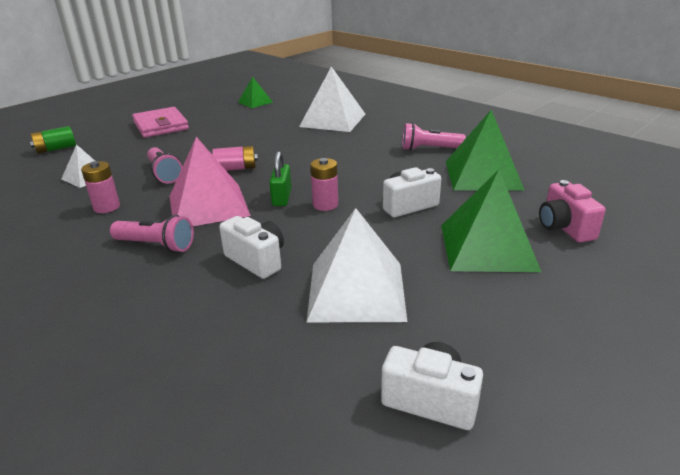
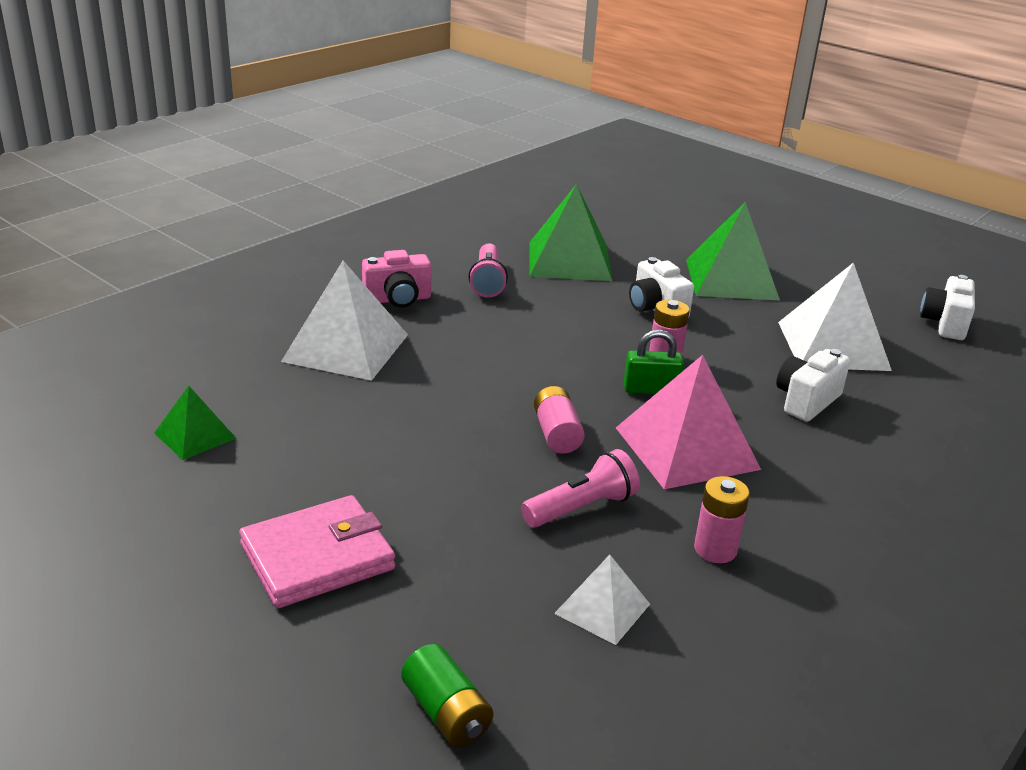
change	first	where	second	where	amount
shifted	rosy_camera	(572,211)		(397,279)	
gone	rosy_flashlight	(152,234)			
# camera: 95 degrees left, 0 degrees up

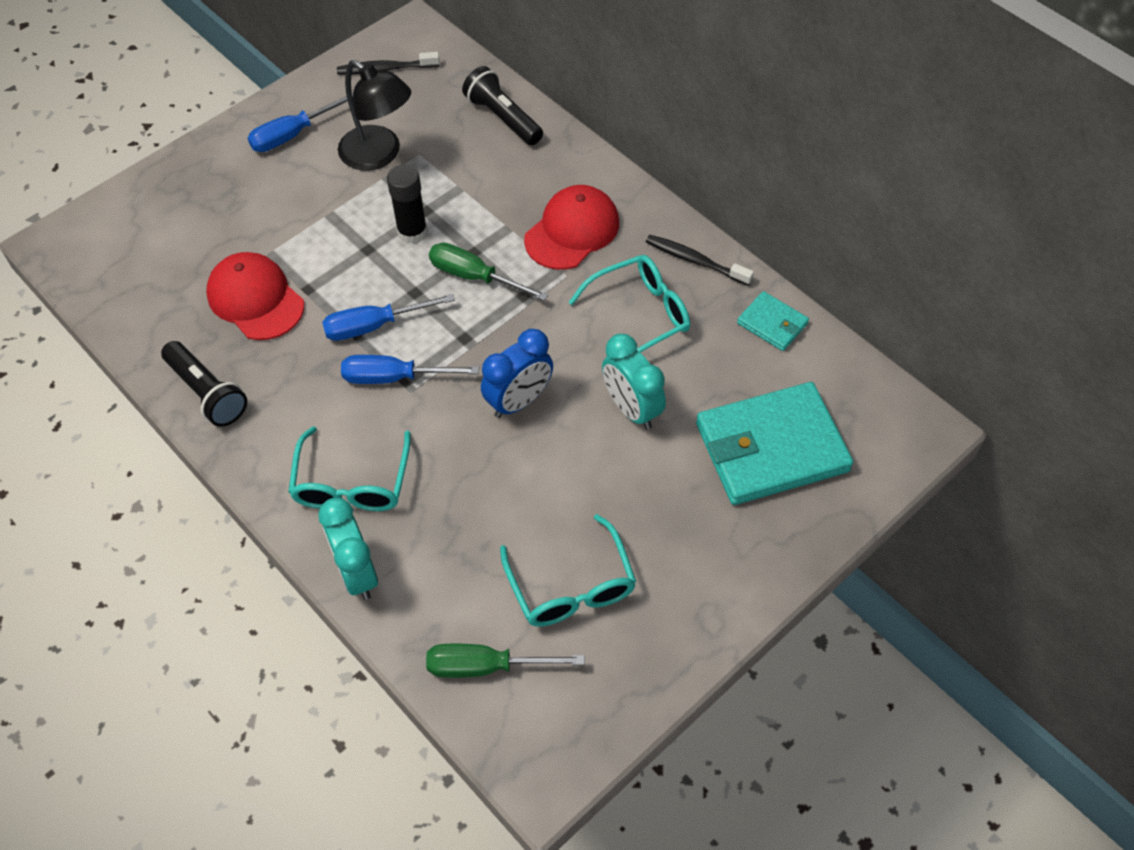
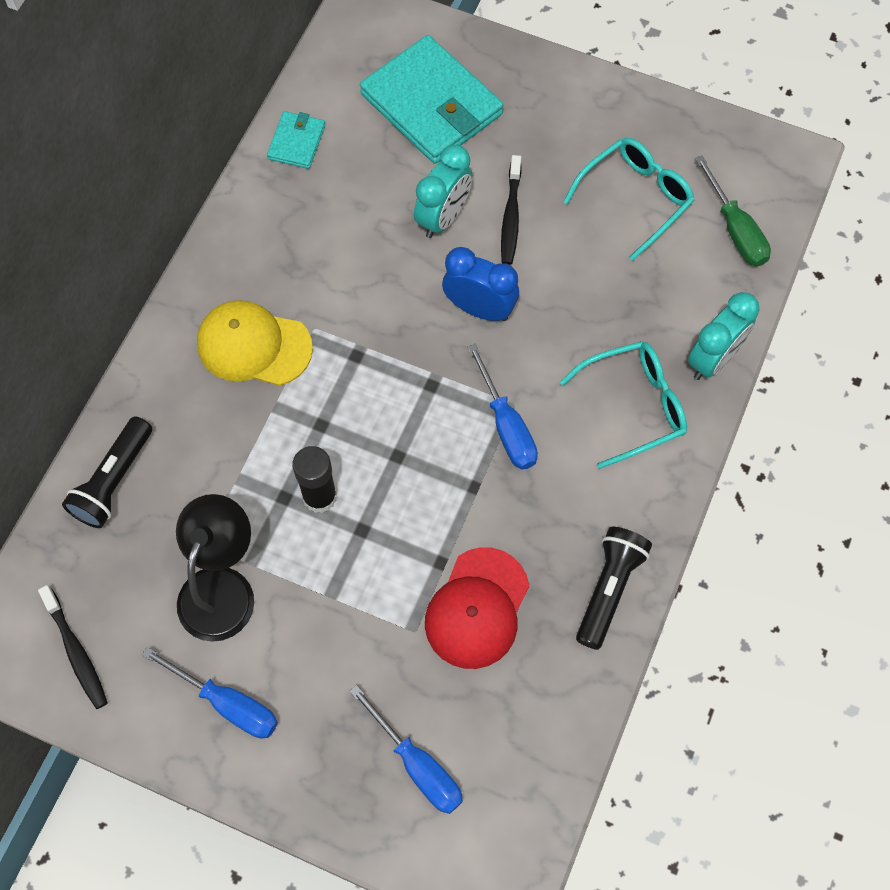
change	first	where	second	where	amount
repainted	crimson_baseball_cap	(571,227)	yellow_baseball_cap	(255,343)	
shifted	black_dental_brush	(700,260)		(511,210)	
gone	leaf-green_hand_screwdriver	(488,271)			
gone	aqua_glasses	(629,304)			
shifted	blue_hand_screwdriver	(388,317)		(406,749)	
# camera: 115 degrees left, 10 degrees up

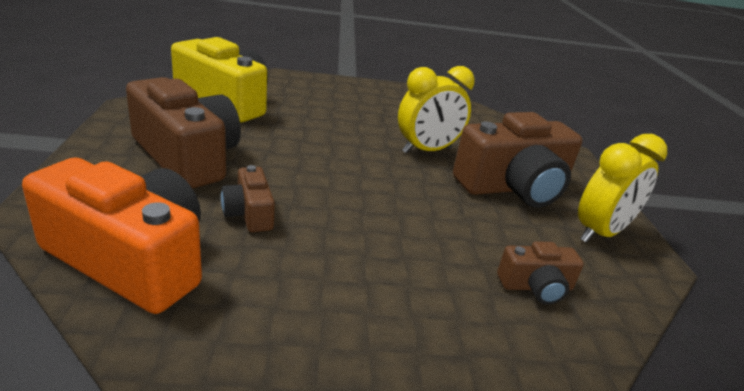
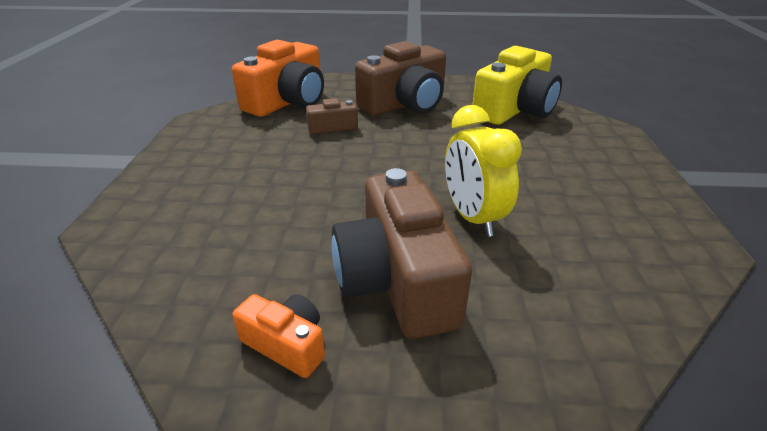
change	first	where	second	where	amount
swapped	yellow_clock	(622,188)	bright_orange_camera	(279,336)	
gone	dark_brown_camera	(540,273)			
# camera: 100 degrees right, 5 degrees up

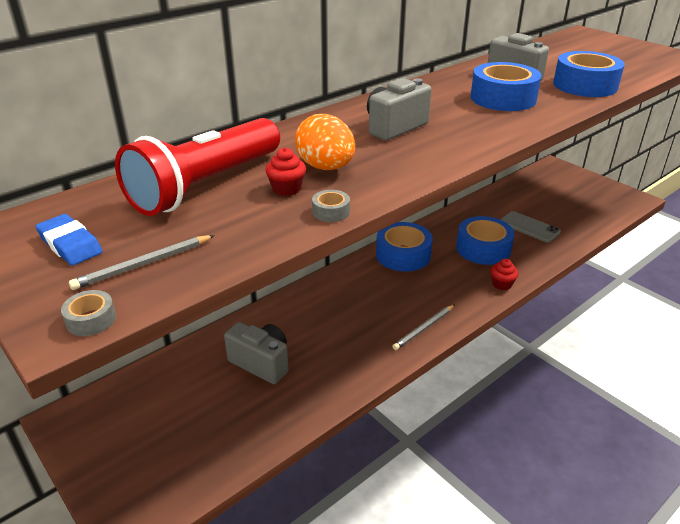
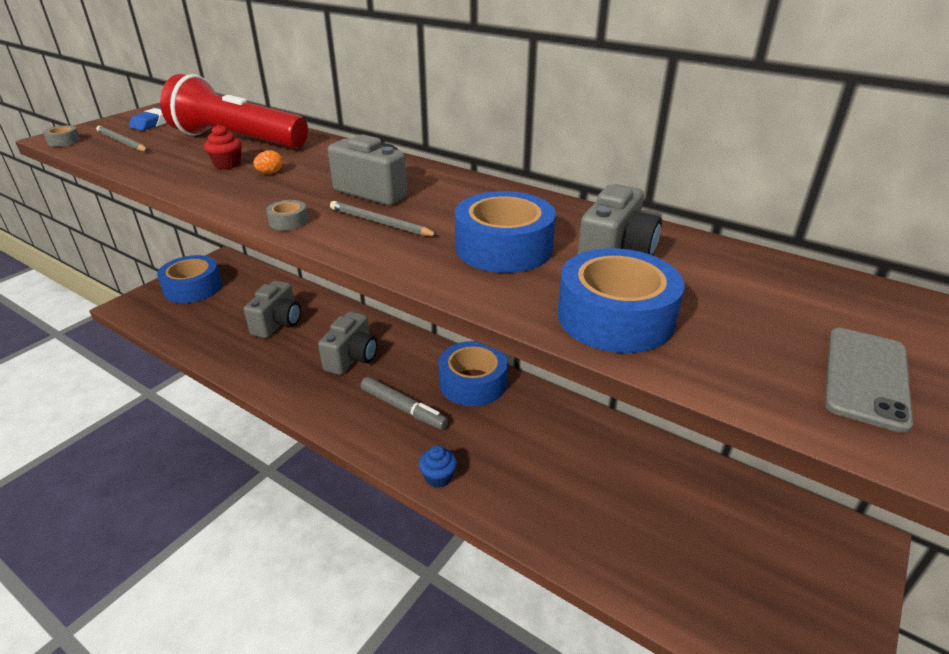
change	first	where	second	where	amount
scaled	bright_orange_egg_shape	(325,142)		(268,162)	x0.43
shifted	ash-grey_sticky_tape	(331,206)		(287,215)	
shifted	ash-grey_phone	(530,227)		(869,380)	
shifted	blue_sticky_tape	(485,240)		(189,279)	
repainted	crimson_fairy_cake	(504,274)	blue_fairy_cake	(438,466)	
shifted	ash-grey_wooden_pencil	(423,327)		(384,218)	
new			ash-grey_camera	(347,343)	
new			ash-grey_felt_pen	(404,403)	
# camera: 75 degrees right, 0 degrees up

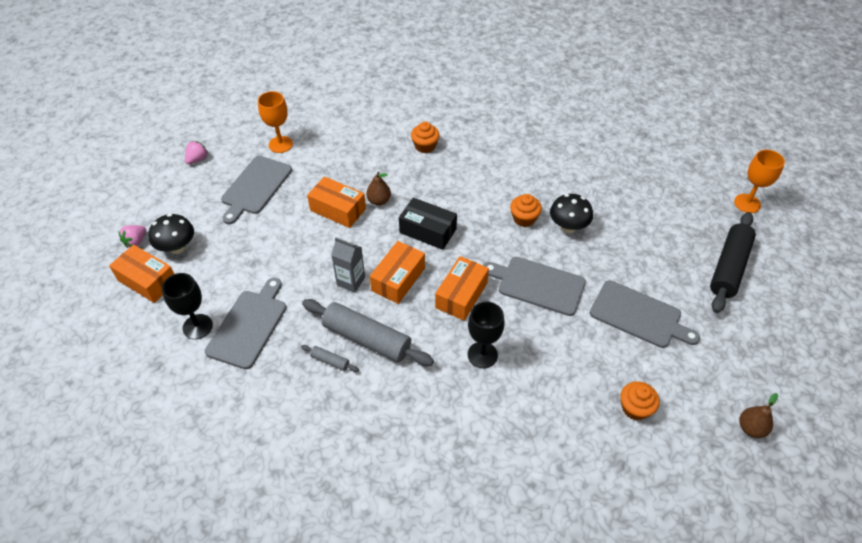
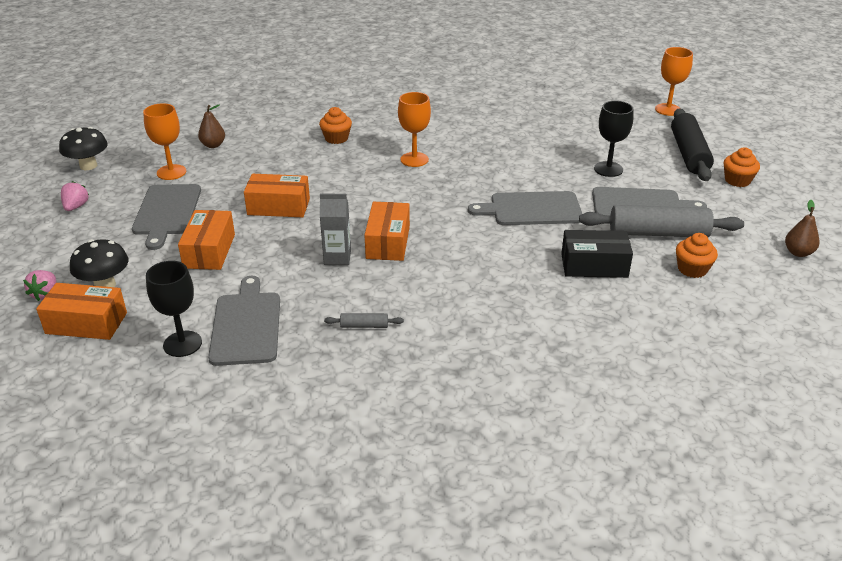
change	first	where	second	where	amount
shifted	dark_brown_pear	(378,189)		(211,126)	
shifted	bright_orange_fairy_cake	(526,210)		(742,167)	
shifted	black_mushroom	(571,213)		(83,148)	
shifted	black_box	(428,224)		(597,254)	
shifted	bright_orange_box	(462,288)		(206,240)	
shifted	ash-grey_dough_roller	(368,332)		(661,221)	
shifted	black_goblet	(486,334)		(613,139)	
new			bright_orange_goblet	(414,129)	
# camera: 25 degrees left, 15 degrees down

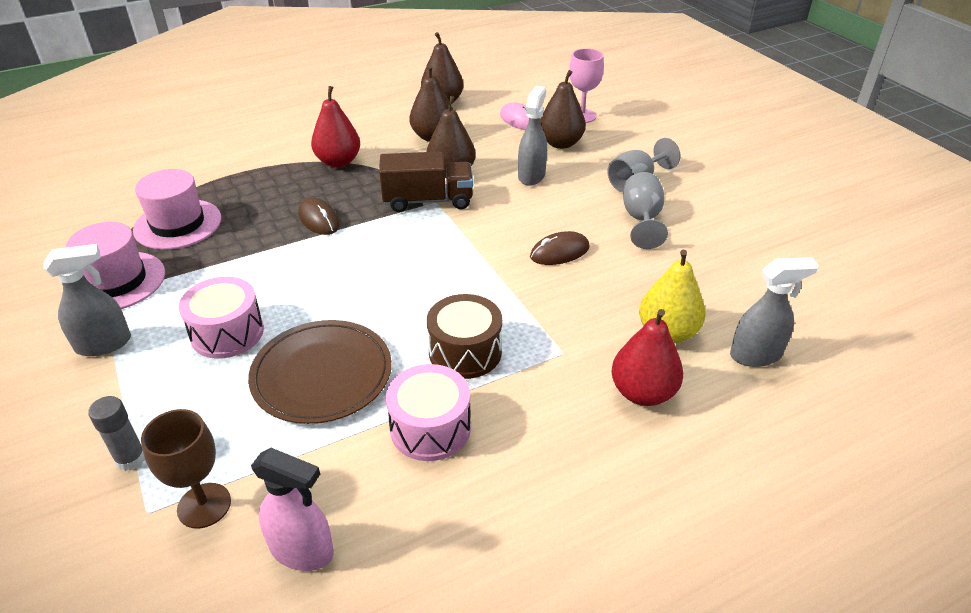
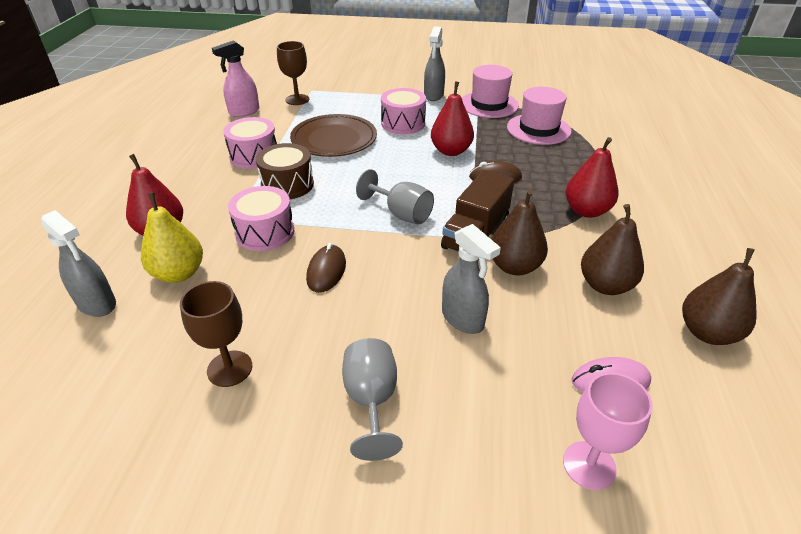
change	first	where	second	where	amount
gone	dark_brown_pear	(563,109)			
shifted	ash-grey_goblet	(645,210)		(395,197)	
rotated	ash-grey_sprayer	(774,312)		(78,263)	75 degrees counterclockwise
gone	ash-grey_glue	(116,433)			
new			crimson_pear	(452,118)	
new			rosy_drum	(261,218)	
new			dark_brown_goblet	(216,334)	
# camera: 125 degrees right, 0 degrees up

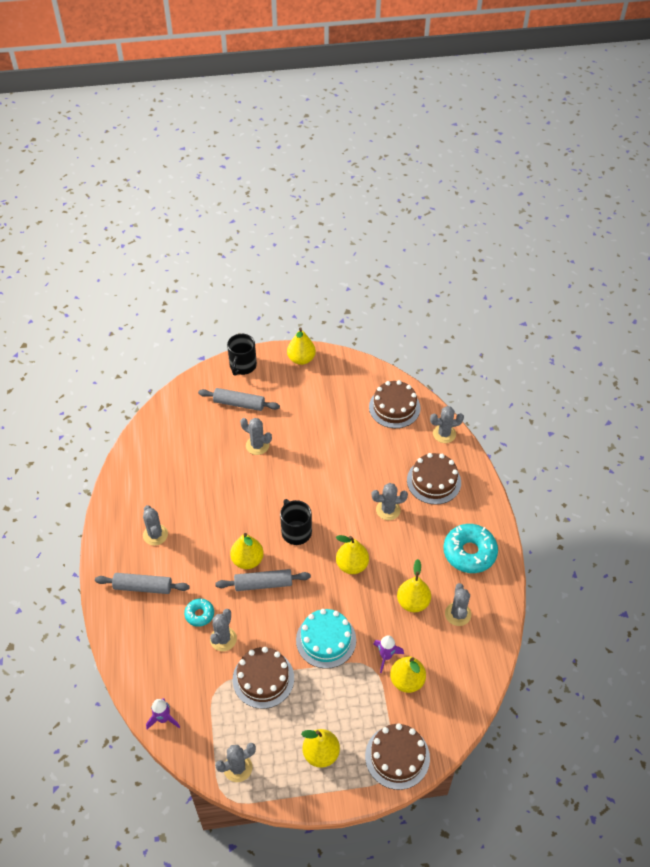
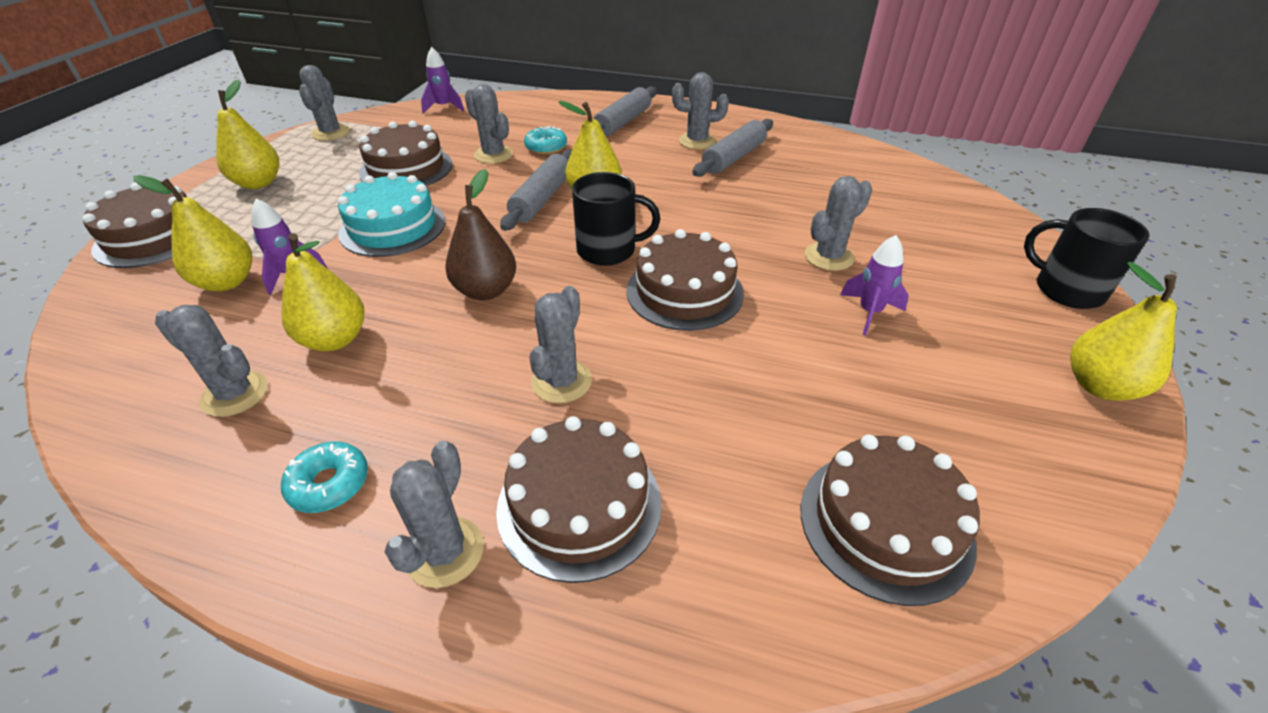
change	first	where	second	where	amount
shifted	ash-grey_dough_roller	(239,399)		(732,148)	
shifted	ash-grey_saguaro_cactus	(447,424)		(434,514)	
scaled	aqua_donut	(471,548)		(324,477)	x0.53
repainted	yellow_pear	(352,554)	dark_brown_pear	(480,234)	
new			dark_brown_gateau	(685,280)	
new			royal_purple_toy_rocket	(874,285)	
# camera: 115 degrees right, 10 degrees down

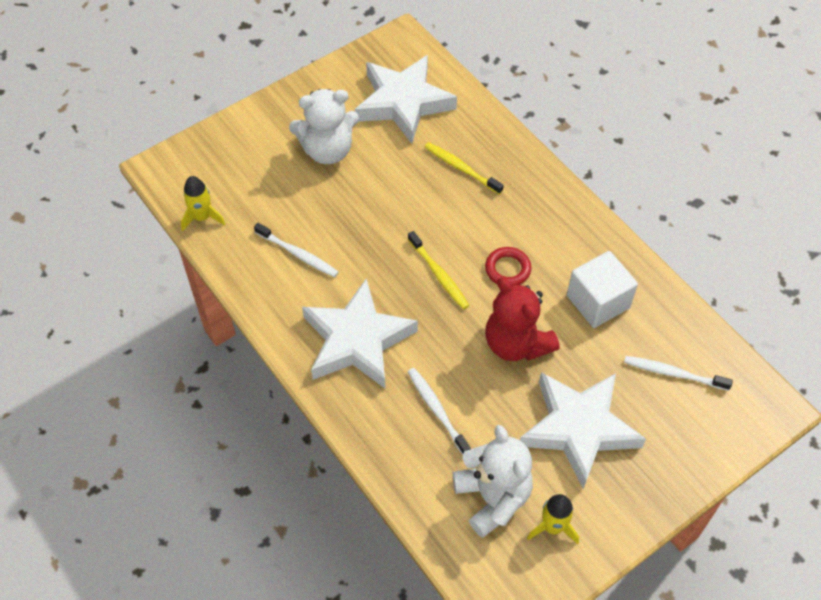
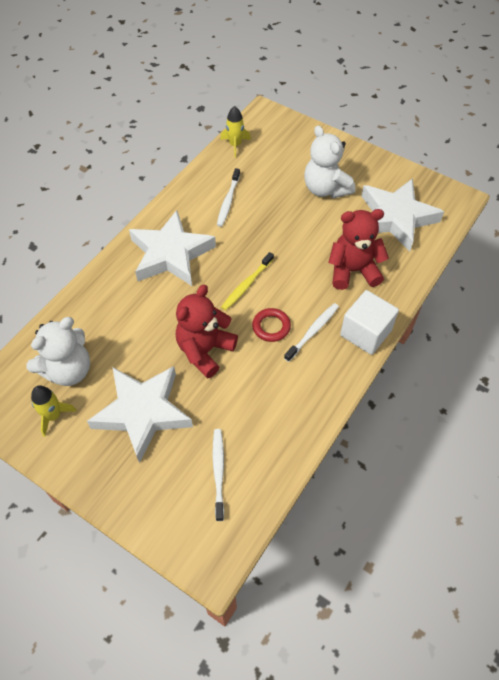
change	first	where	second	where	amount
swapped	yellow_dental_brush	(464,168)	crimson_teddy_bear	(358,249)	
shifted	white_solid_cube	(602,289)		(369,322)	
shifted	white_dental_brush	(439,411)		(311,332)	
# camera: 70 degrees right, 0 degrees up

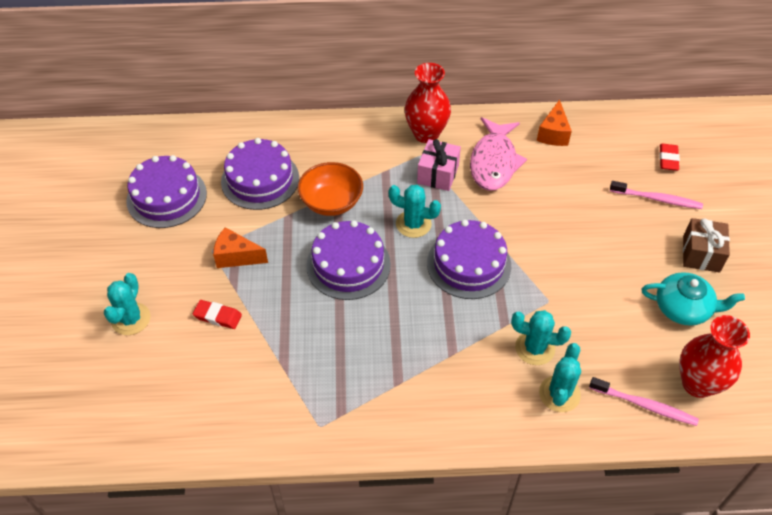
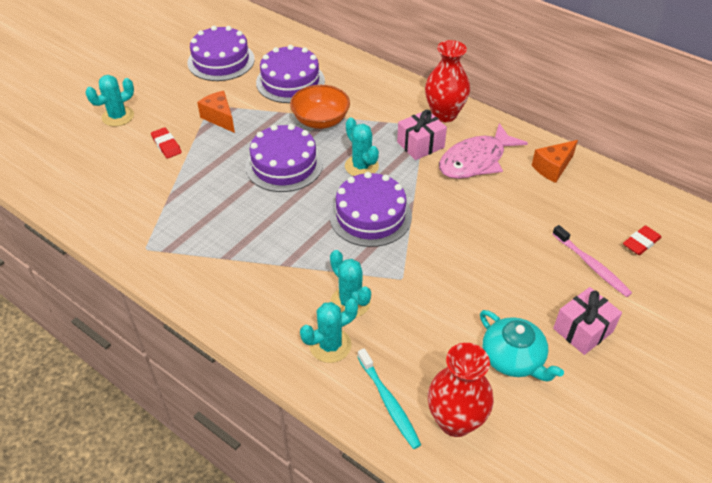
change	first	where	second	where	amount
repainted	dark_brown_gift	(706,245)	rosy_gift	(587,321)	
repainted	rosy_dental_brush	(644,401)	aqua_dental_brush	(389,398)	
# camera: 40 degrees right, 5 degrees down

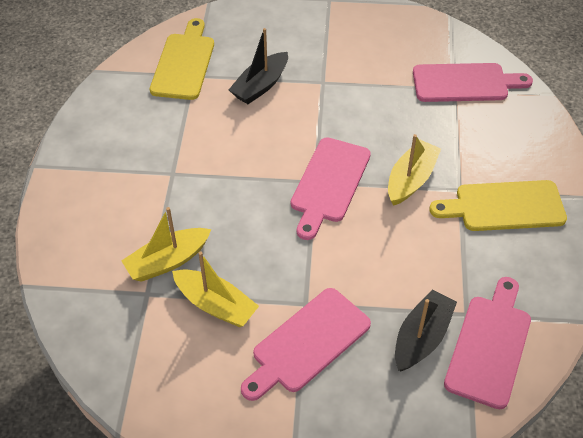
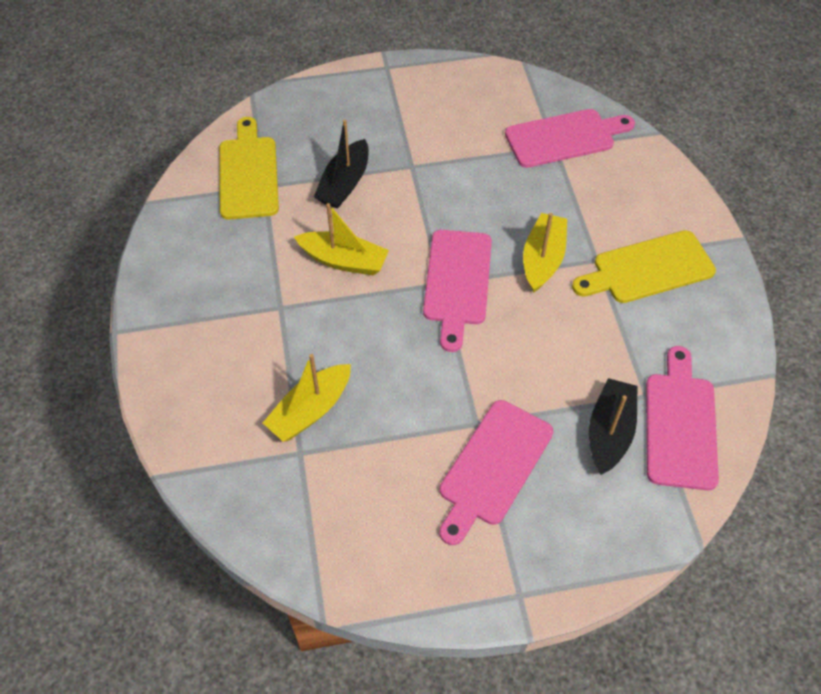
change	first	where	second	where	amount
shifted	yellow_sailboat	(215,289)		(341,239)	
# camera: 15 degrees left, 5 degrees up

